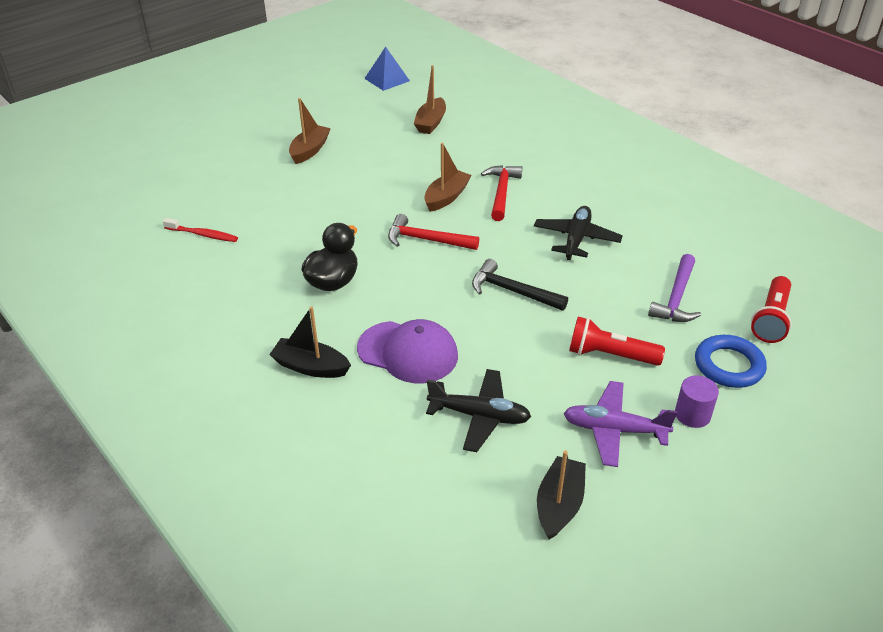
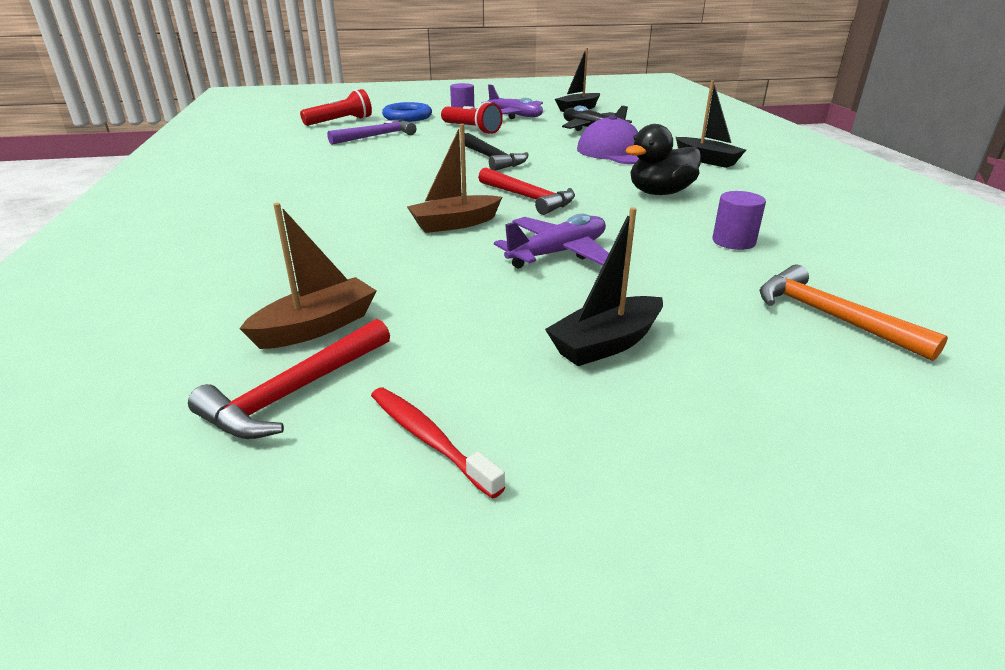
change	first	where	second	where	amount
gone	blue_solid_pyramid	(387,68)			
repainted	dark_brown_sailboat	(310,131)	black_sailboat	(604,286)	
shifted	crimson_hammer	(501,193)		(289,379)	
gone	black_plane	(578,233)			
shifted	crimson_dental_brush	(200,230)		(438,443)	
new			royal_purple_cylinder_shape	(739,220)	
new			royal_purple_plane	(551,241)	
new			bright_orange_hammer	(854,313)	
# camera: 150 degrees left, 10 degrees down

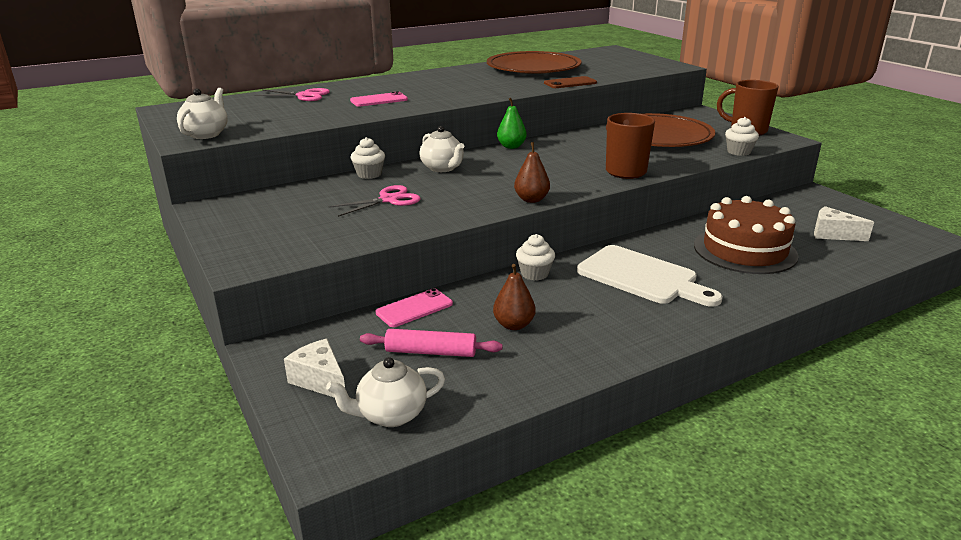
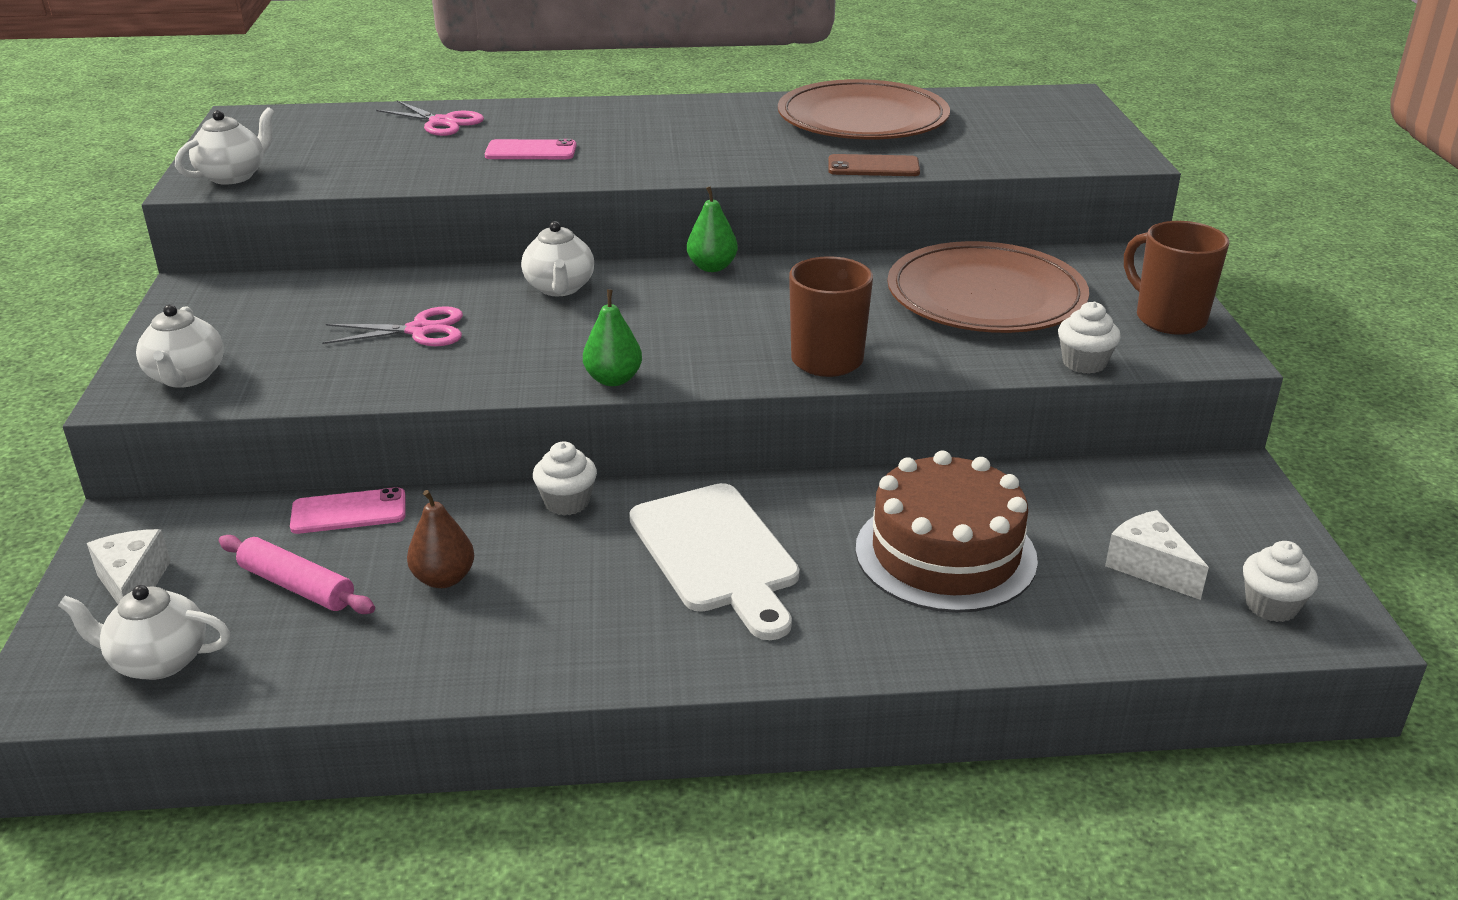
change	first	where	second	where	amount
shifted	white_fairy_cake	(368,158)		(1280,581)	
repainted	dark_brown_pear	(532,172)	leaf-green_pear	(612,338)	
new			white_china_teapot	(180,346)	
# camera: 25 degrees right, 5 degrees up

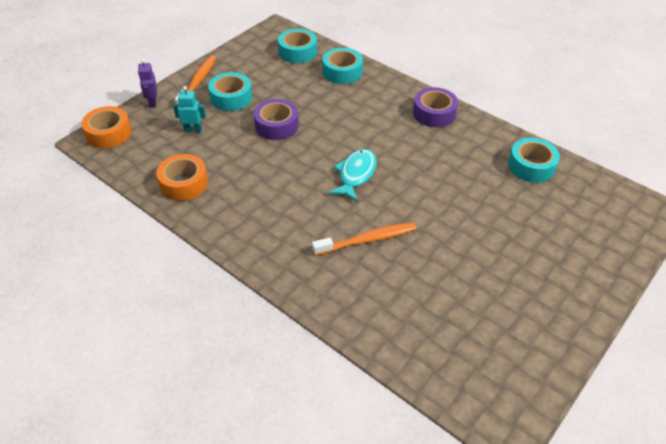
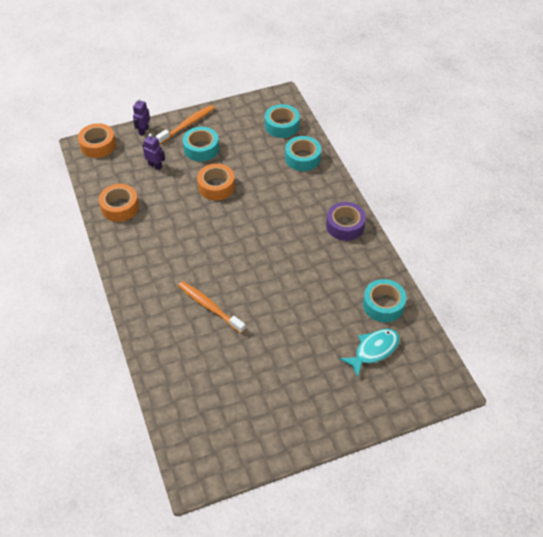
change	first	where	second	where	amount
repainted	aqua_robot_figure	(189,109)	royal_purple_robot_figure	(153,152)	
repainted	royal_purple_sticky_tape	(276,119)	bright_orange_sticky_tape	(216,182)	
shifted	aqua_fish_figure	(353,175)		(370,353)	
rotated	bright_orange_dental_brush	(364,239)		(212,307)	150 degrees counterclockwise
# camera: 30 degrees right, 5 degrees up

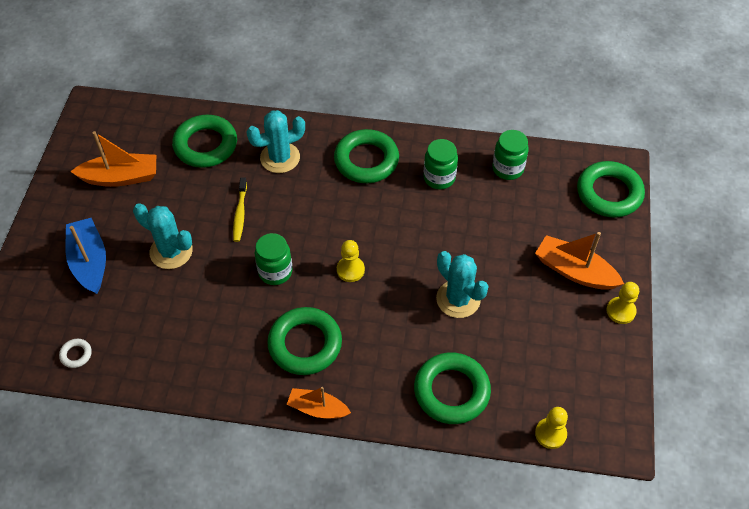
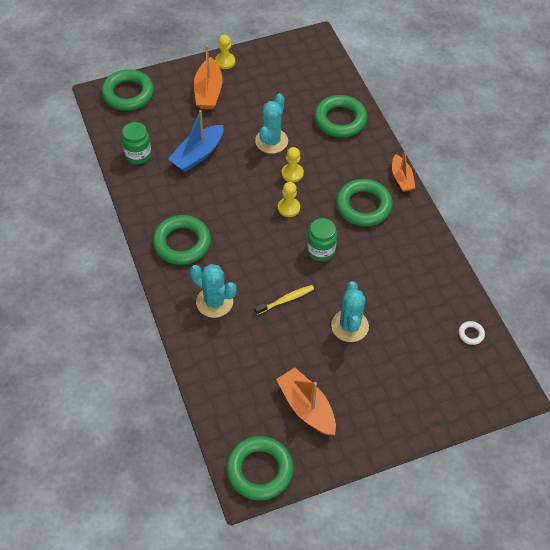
change	first	where	second	where	amount
shifted	leaf-green_ring	(204,141)		(259,468)	
gone	leaf-green_jar	(440,164)			
shifted	blue_sailboat	(85,256)		(196,141)	
shifted	yellow_chess_pawn	(551,428)		(293,164)	
# camera: 120 degrees left, 0 degrees up

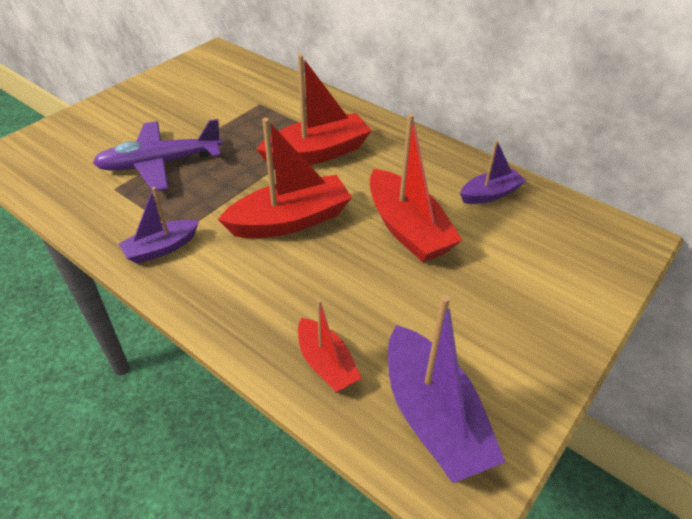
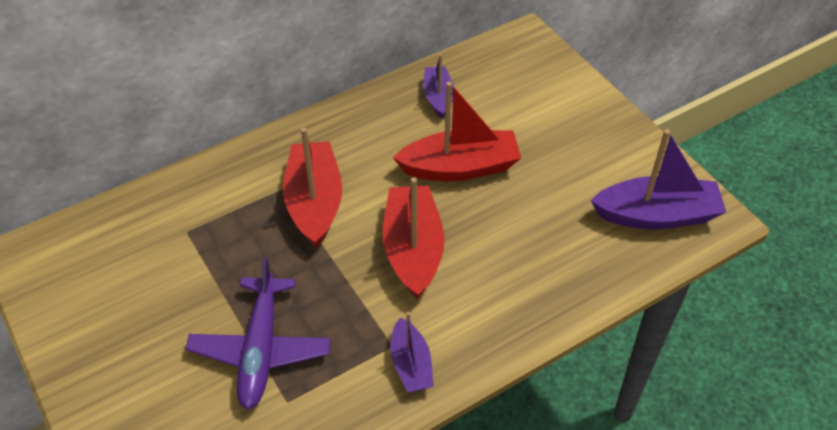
change	first	where	second	where	amount
gone	crimson_sailboat	(330,346)			
# camera: 70 degrees left, 5 degrees up

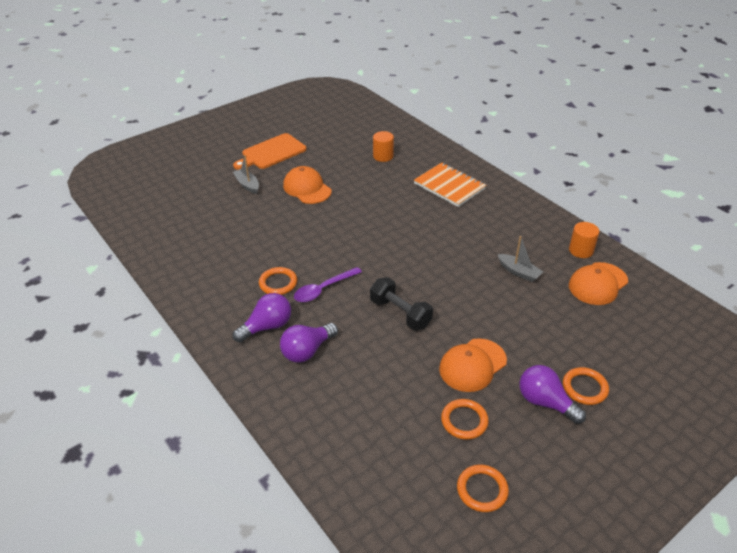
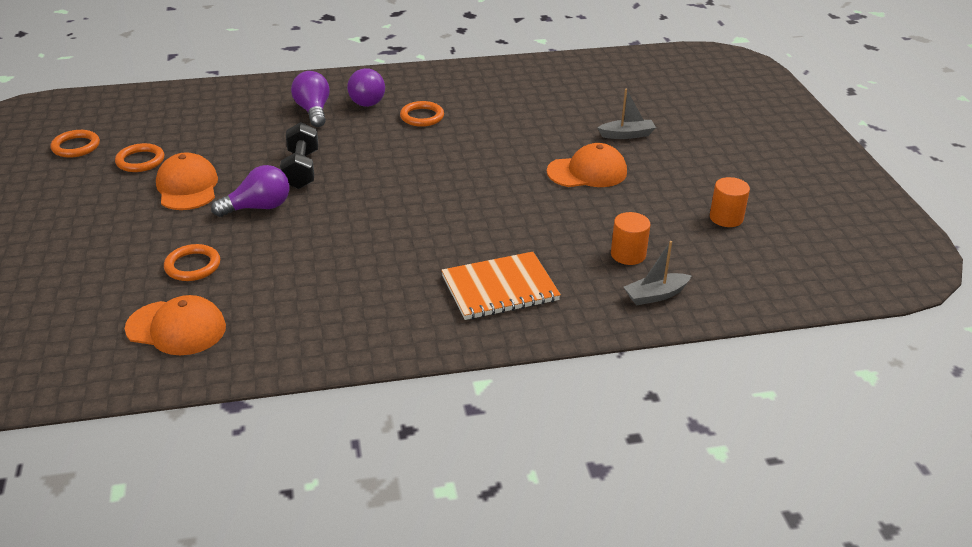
change	first	where	second	where	amount
gone	bright_orange_bread_board	(269,151)			
shifted	bright_orange_cylinder_shape	(584,240)		(730,202)	
shifted	ash-grey_sailboat	(520,259)		(658,273)	
rotated	bright_orange_baseball_cap	(598,283)		(175,325)	120 degrees clockwise
gone	royal_purple_spoon	(328,284)			
rotated	black_hand_weight	(401,304)		(299,155)	75 degrees counterclockwise
shifted	royal_purple_light_bulb	(552,394)		(250,191)	
shifted	bright_orange_ring	(586,386)		(192,262)	
# camera: 115 degrees right, 5 degrees down

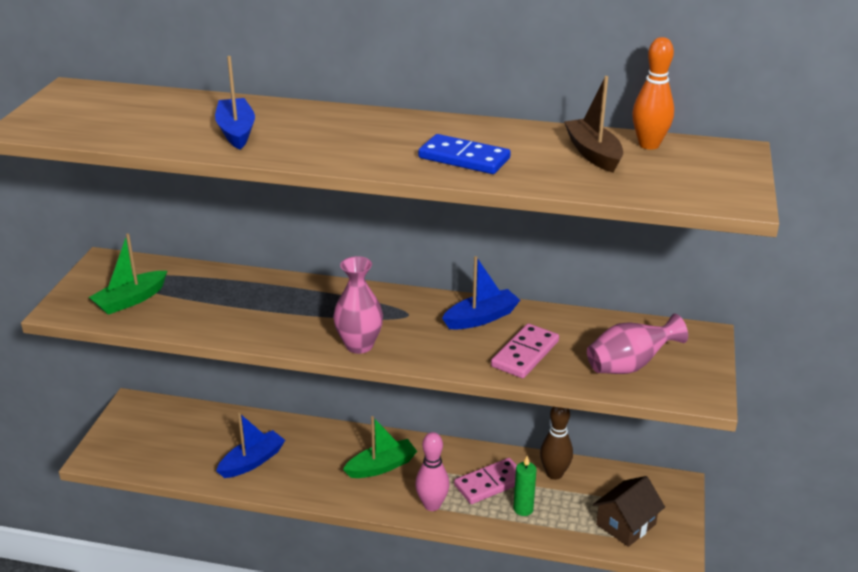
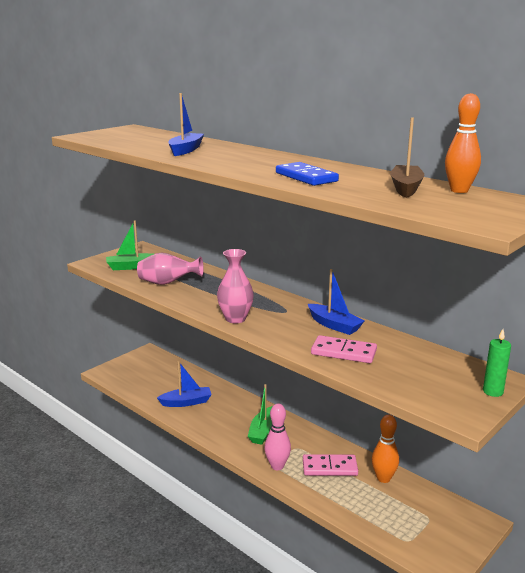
change	first	where	second	where	amount
rotated	blue_sailboat	(481,292)		(336,302)	45 degrees clockwise
shifted	rosy_tall_vase	(637,344)		(170,269)	
rotated	rosy_domino_piece	(525,351)		(344,349)	45 degrees clockwise
repainted	dark_brown_tenpin	(556,443)	bright_orange_tenpin	(385,449)	
rotated	leaf-green_sailboat	(380,447)		(260,414)	105 degrees clockwise
shifted	leaf-green_pillar_candle	(525,486)		(497,363)	
gone	dark_brown_house	(629,511)			
# camera: 30 degrees right, 10 degrees down

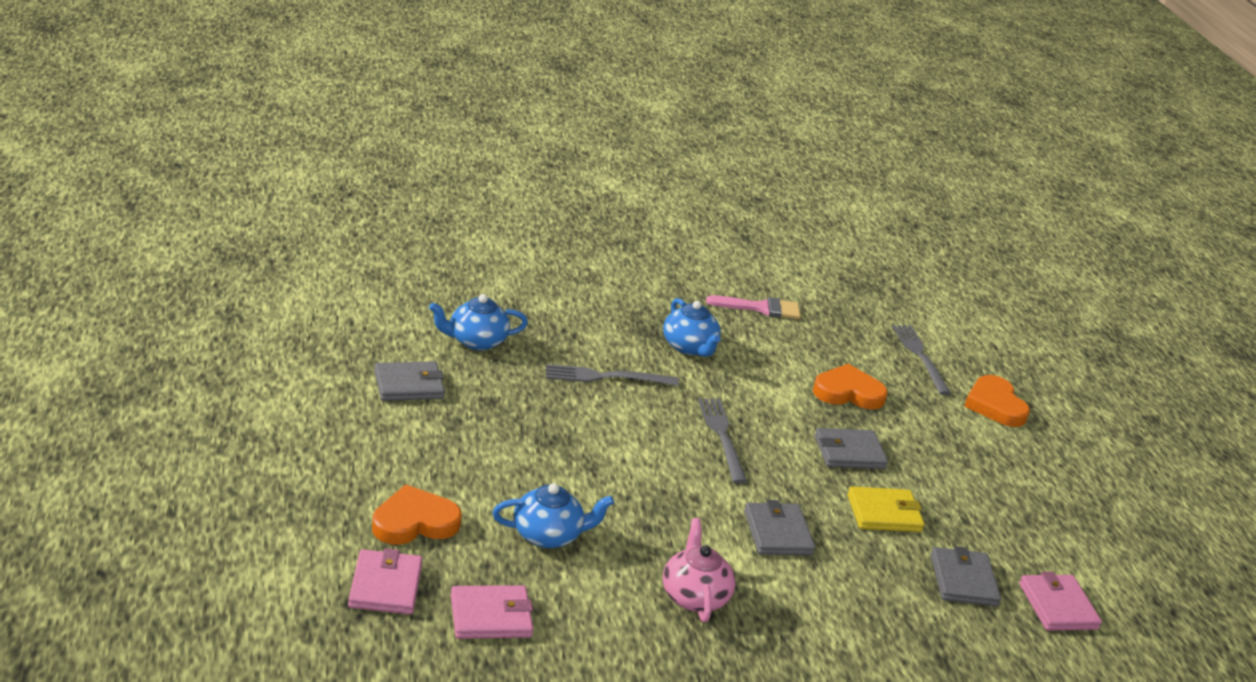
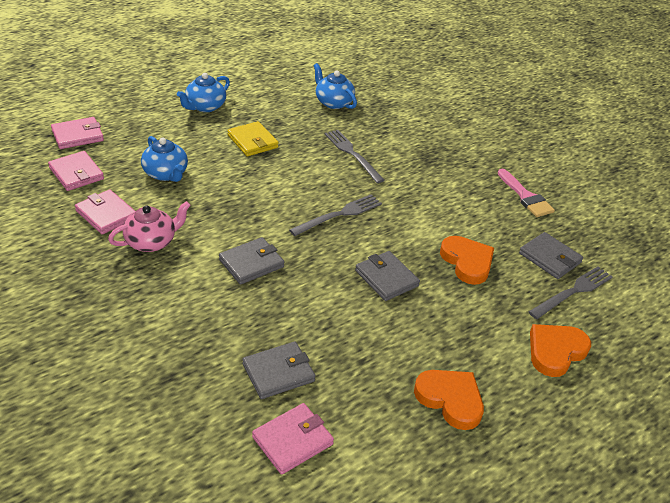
change	first	where	second	where	amount
shifted	blue_china_teapot	(692,327)		(203,92)	
shifted	ash-grey_billfold	(409,381)		(551,255)	
shifted	bright_orange_heart_shape	(417,515)		(449,400)	
shifted	yellow_billfold	(886,509)		(253,138)	
new			rosy_billfold	(105,211)	
# camera: 65 degrees right, 10 degrees up

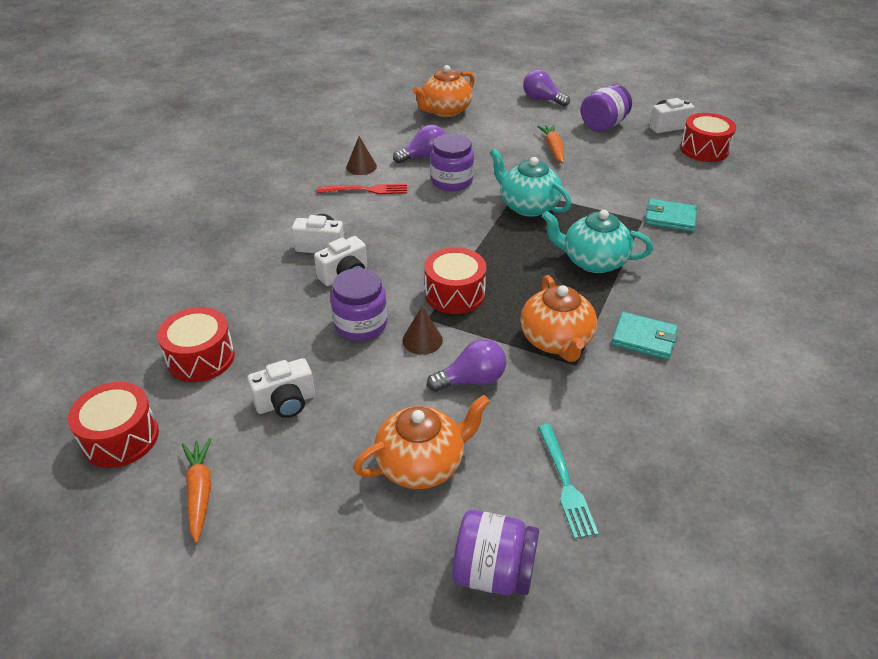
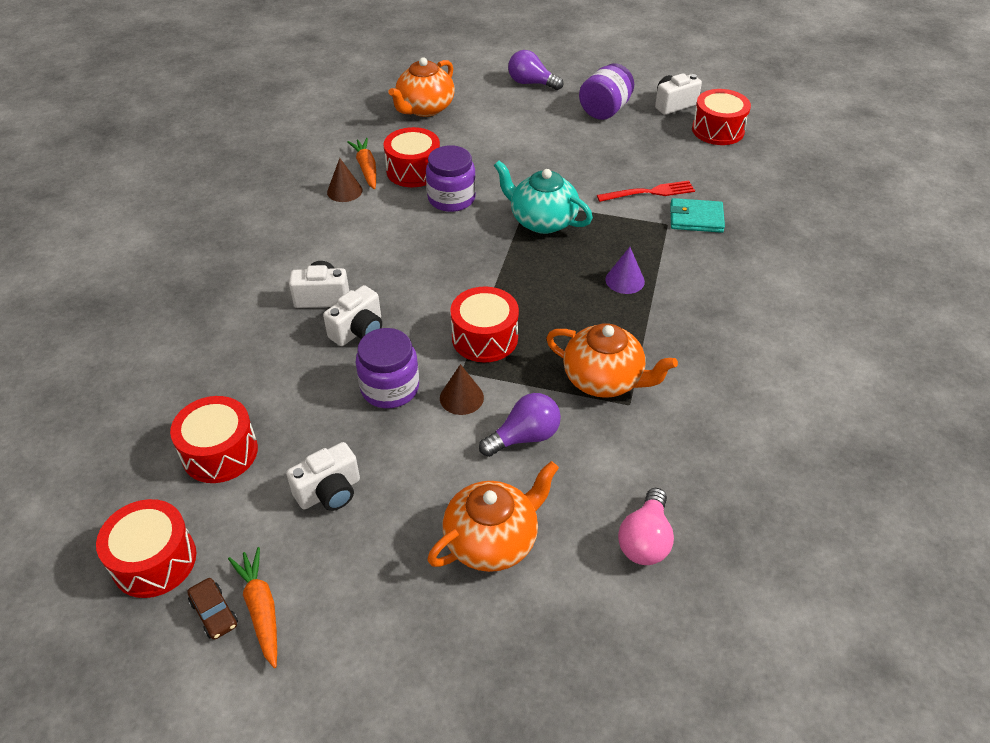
change	first	where	second	where	amount
swapped	royal_purple_light_bulb	(419,144)	crimson_drum	(412,157)	
shifted	bright_orange_toy_carrot	(550,144)		(362,163)	
shifted	crimson_fork	(362,189)		(646,191)	
swapped	aqua_china_teapot	(597,241)	royal_purple_cone_shape	(625,270)	
rotated	bright_orange_china_teapot	(558,318)		(612,360)	45 degrees counterclockwise
gone	aqua_billfold	(644,336)			
swapped	aqua_fork	(568,481)	rosy_light_bulb	(646,526)	
gone	royal_purple_jar	(495,553)			
new			dark_brown_automobile	(212,609)	
# camera: 10 degrees left, 5 degrees up

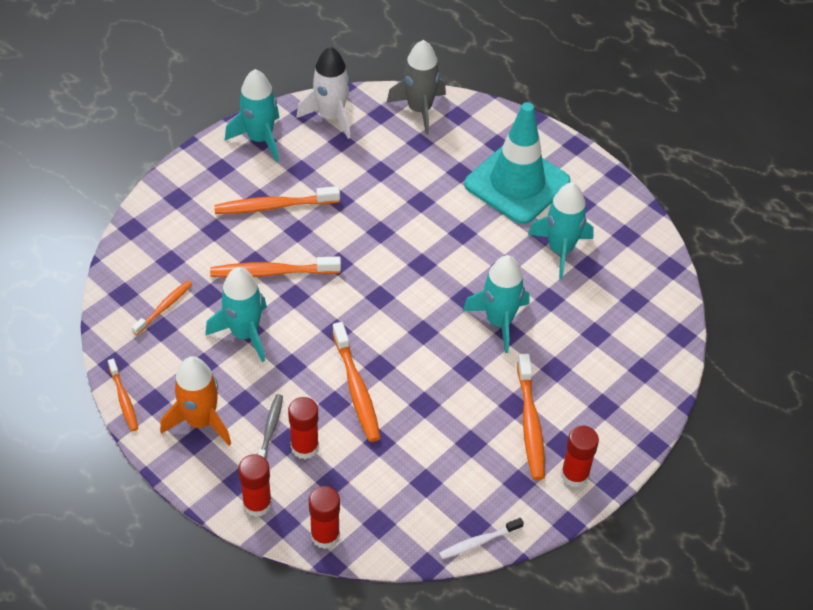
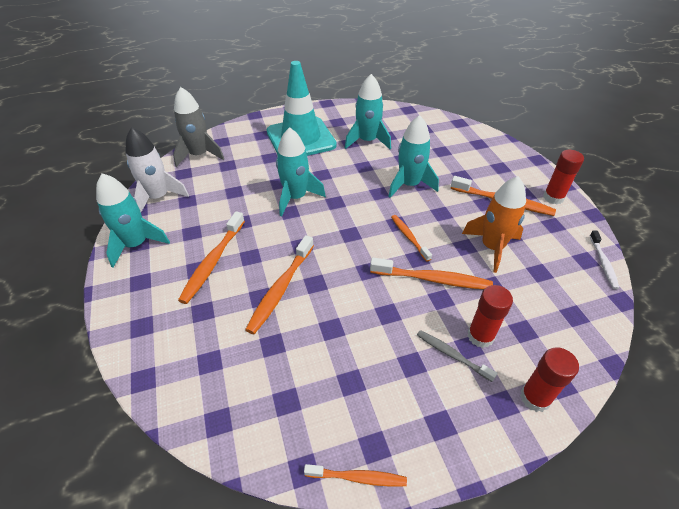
change	first	where	second	where	amount
shifted	aqua_toy_rocket	(236,314)		(301,171)	
shifted	bright_orange_dental_brush	(162,308)		(411,238)	
shifted	bright_orange_toy_rocket	(195,400)		(494,224)	
gone	crimson_glue	(324,517)			
# camera: 60 degrees left, 5 degrees down

